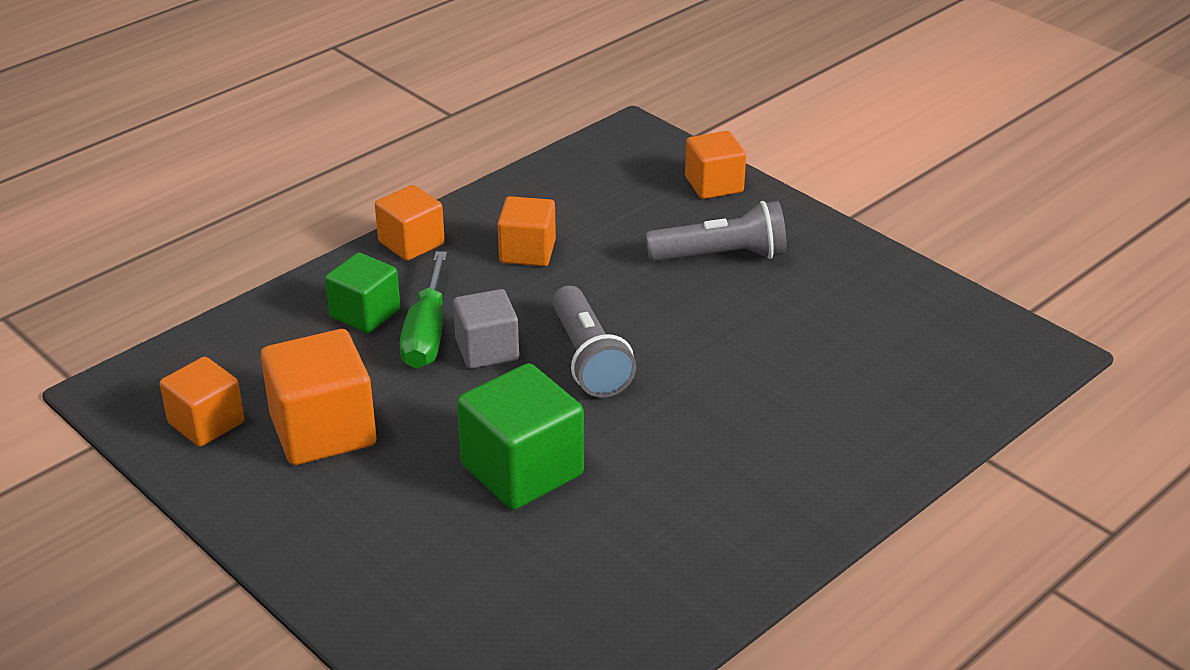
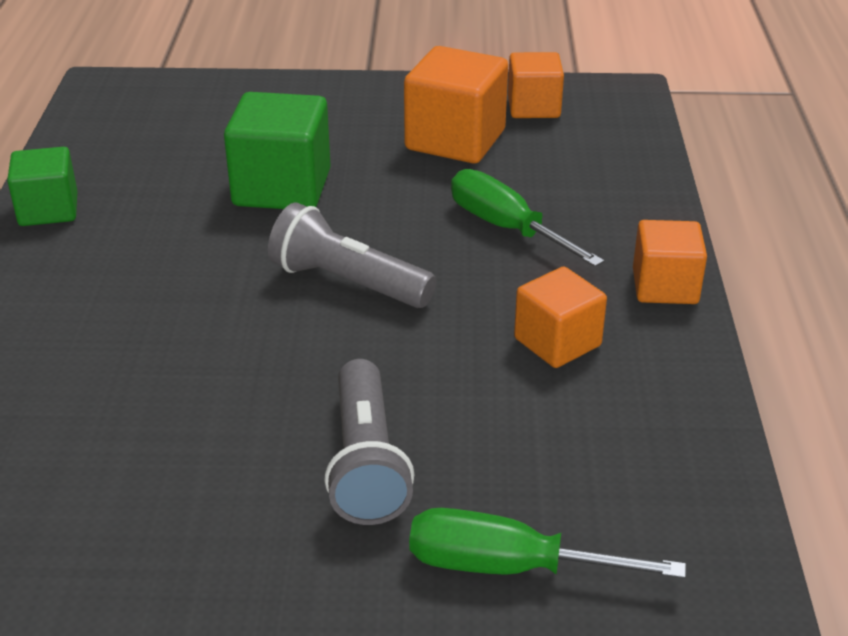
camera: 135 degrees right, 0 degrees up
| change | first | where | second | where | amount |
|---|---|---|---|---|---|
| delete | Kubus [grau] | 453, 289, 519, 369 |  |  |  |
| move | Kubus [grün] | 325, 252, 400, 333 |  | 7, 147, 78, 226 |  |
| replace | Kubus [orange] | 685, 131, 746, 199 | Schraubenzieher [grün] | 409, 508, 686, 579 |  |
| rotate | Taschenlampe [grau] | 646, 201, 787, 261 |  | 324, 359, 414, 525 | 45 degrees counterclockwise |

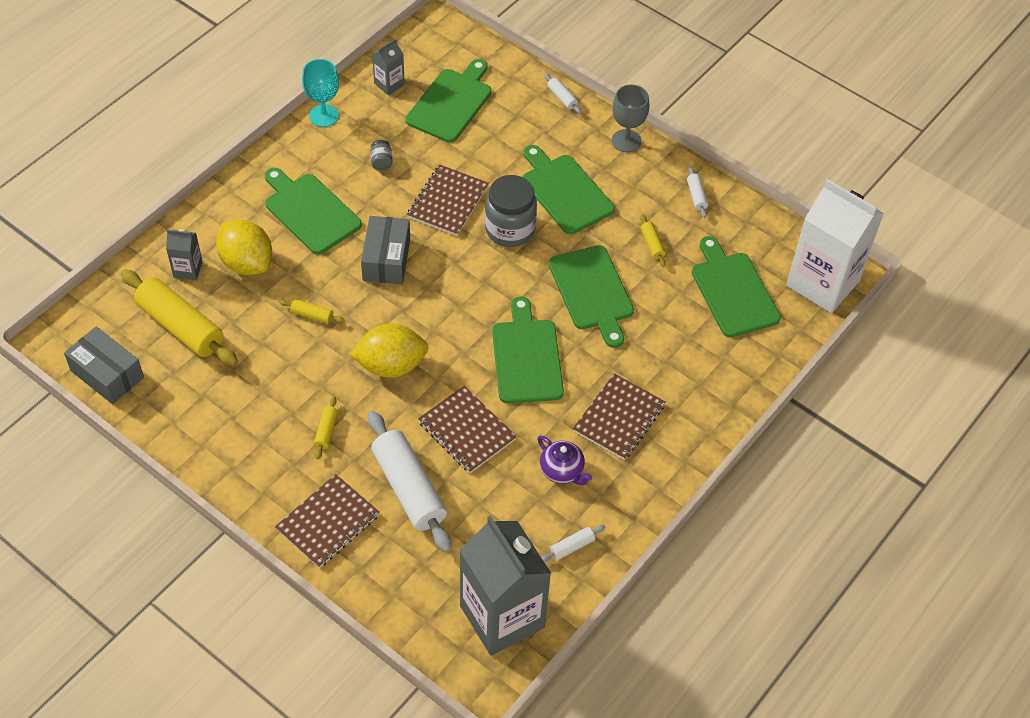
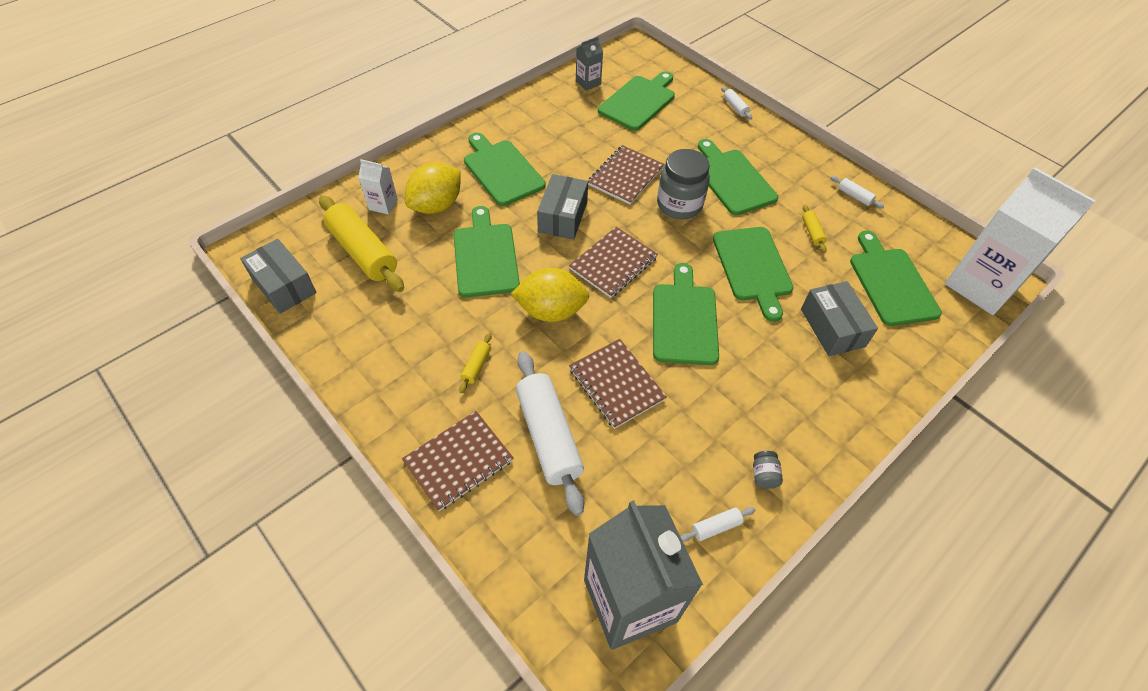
camera: 10 degrees right, 0 degrees up
| change | first | where | second | where | amount |
|---|---|---|---|---|---|
| delete | Kelch [türkis] | 302, 59, 339, 127 |  |  |  |
| delete | Teekanne [lila] | 538, 436, 592, 485 |  |  |  |
| delete | Kelch [grau] | 612, 84, 649, 152 |  |  |  |
| insert |  |  | Schachtel [grau] | 801, 281, 878, 356 |  |
| move | Einmachglas [grau] | 370, 140, 393, 171 |  | 753, 451, 783, 489 |  |
| move | Notizbuch [braun] | 573, 373, 665, 460 |  | 569, 227, 658, 298 |  |
| replace | Nudelholz [gelb] | 279, 299, 345, 323 | Schneidebrett [grün] | 453, 206, 520, 297 |  |
| recolor | Getränkekarton [grau] | 166, 229, 202, 280 | Getränkekarton [weiß] | 358, 159, 398, 215 |  |
| rotate | Zitrone [gelb] | 216, 220, 272, 275 |  | 405, 162, 461, 214 | 75 degrees clockwise |
| rotate | Nudelholz [weiß] | 687, 166, 708, 218 |  | 830, 176, 885, 209 | 45 degrees counterclockwise |

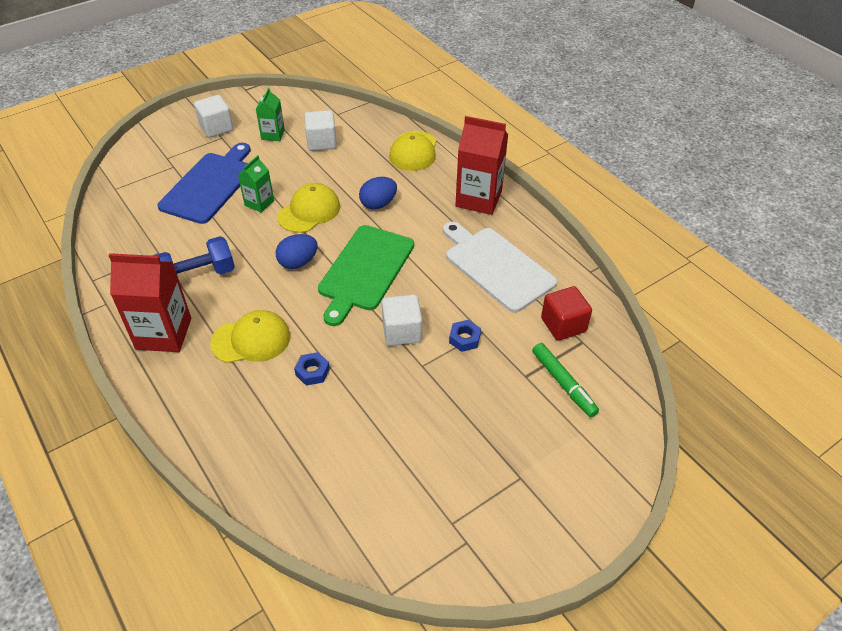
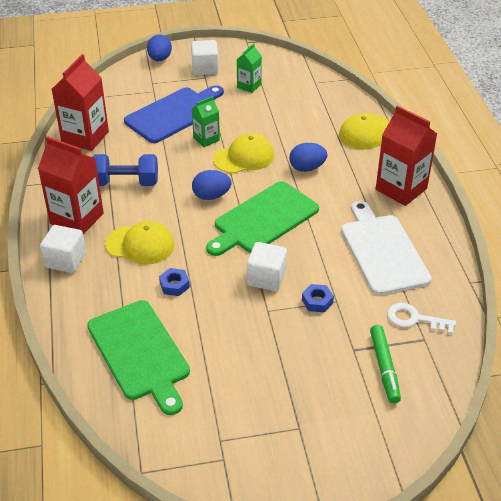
camera: 25 degrees right, 5 degrees down
| change | first | where | second | where | amount |
|---|---|---|---|---|---|
| insert |  |  | Getränkekarton [rot] | 52, 54, 109, 151 |  |
| insert |  |  | Schneidebrett [grün] | 87, 300, 190, 415 |  |
| insert |  |  | Ei [blau] | 147, 35, 172, 61 |  |
| move | Kubus [weiß] | 304, 110, 337, 151 |  | 40, 225, 86, 273 |  |
| replace | Kubus [rot] | 541, 286, 592, 341 | Schlüssel [weiß] | 387, 303, 456, 335 |  |

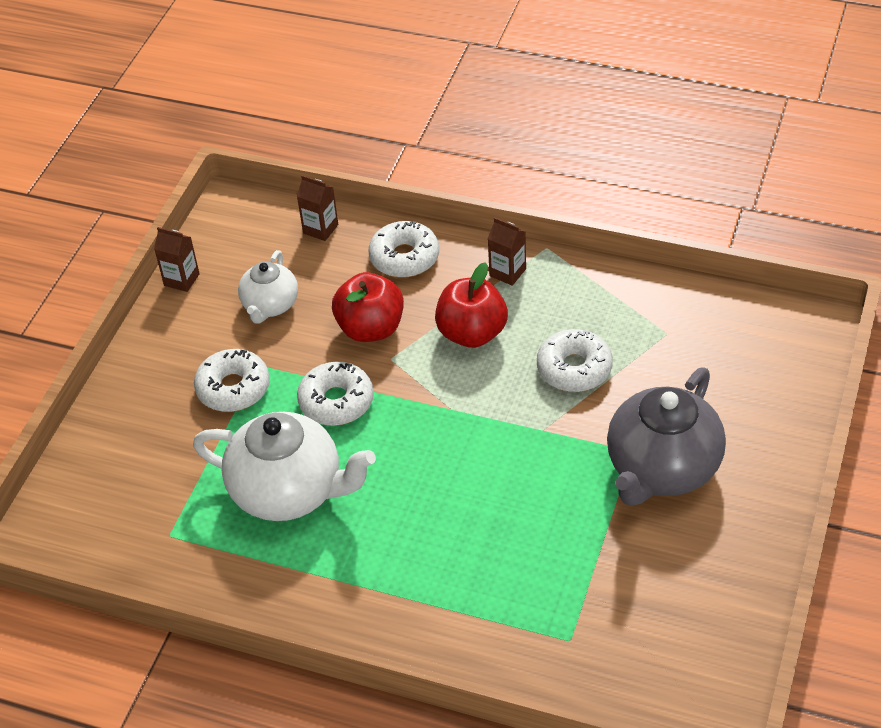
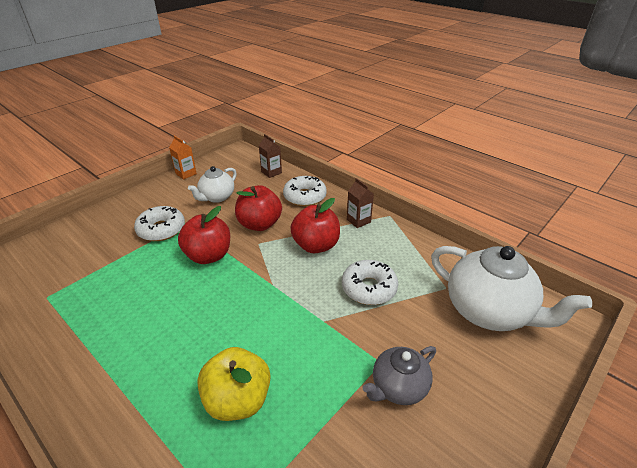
camera: 20 degrees right, 10 degrees down
| change | first | where | second | where | amount |
|---|---|---|---|---|---|
| insert |  |  | Apfel [gelb] | 197, 347, 271, 421 |  |
| move | Teekanne [weiß] | 193, 412, 376, 521 |  | 431, 246, 592, 331 |  |
| replace | Donut [weiß] | 297, 362, 374, 426 | Apfel [rot] | 178, 206, 230, 264 |  |
| recolor | Getränkekarton [braun] | 154, 227, 200, 292 | Getränkekarton [orange] | 169, 136, 197, 180 |  |
| resize | Teekanne [grau] | 607, 368, 726, 506 |  | 363, 346, 436, 405 | x0.57 |

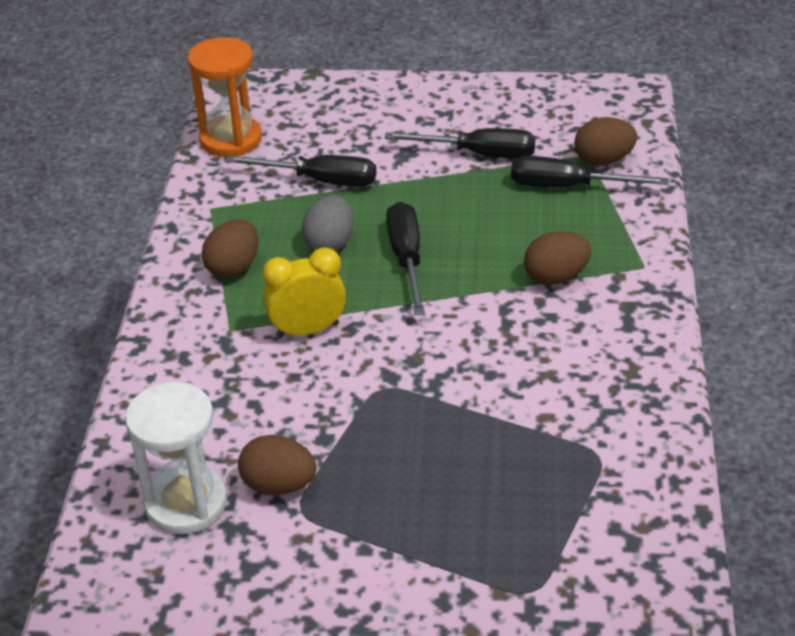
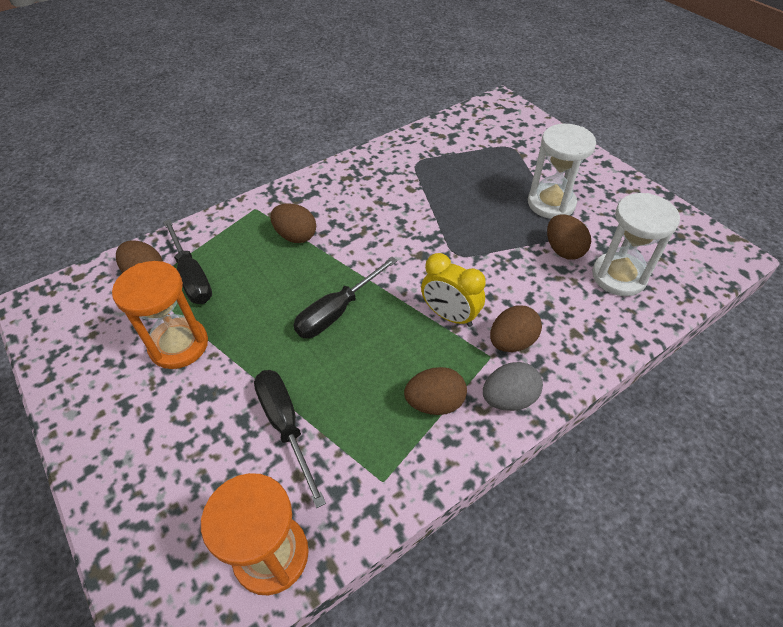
camera: 130 degrees left, 10 degrees up
| change | first | where | second | where | amount |
|---|---|---|---|---|---|
| insert |  |  | Ei [braun] | 490, 305, 542, 352 |  |
| insert |  |  | Sanduhr [weiß] | 528, 124, 596, 219 |  |
| move | Ei [grau] | 302, 195, 354, 251 |  | 483, 362, 543, 411 |  |
| replace | Schraubenzieher [schwarz] | 384, 128, 536, 158 | Sanduhr [orange] | 112, 261, 208, 369 |  |

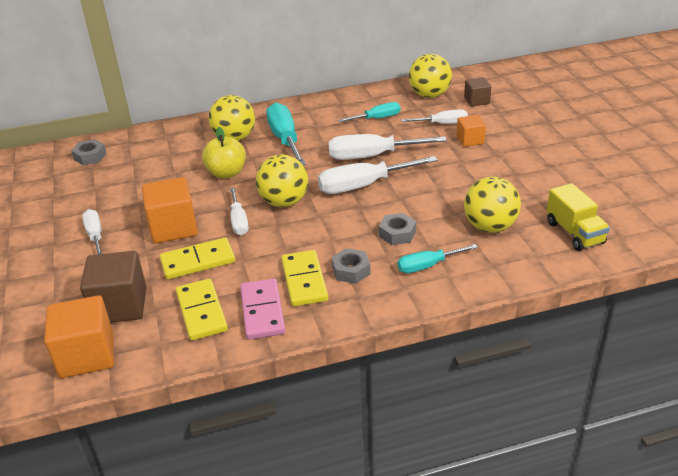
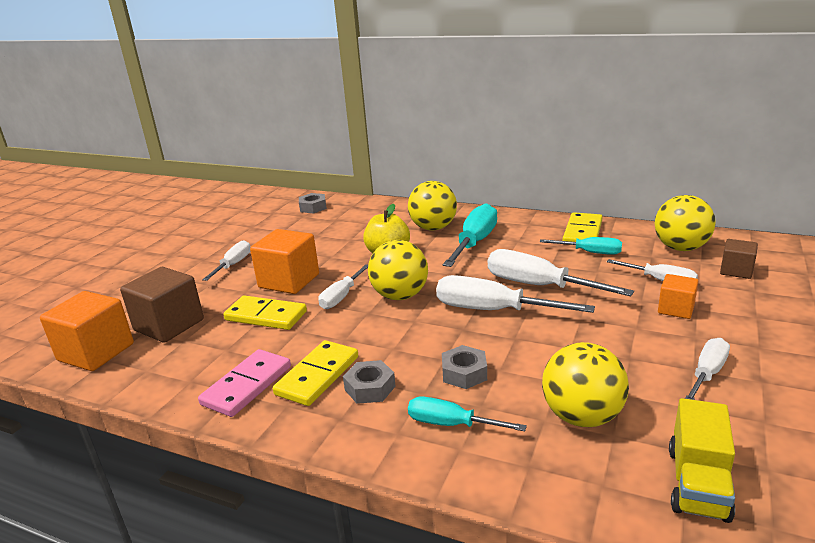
camera: 40 degrees right, 10 degrees down
| change | first | where | second | where | amount |
|---|---|---|---|---|---|
| insert |  |  | Schraubenzieher [weiß] | 685, 338, 730, 400 |  |
| move | Dominostein [gelb] | 176, 279, 228, 341 |  | 563, 212, 602, 242 |  |

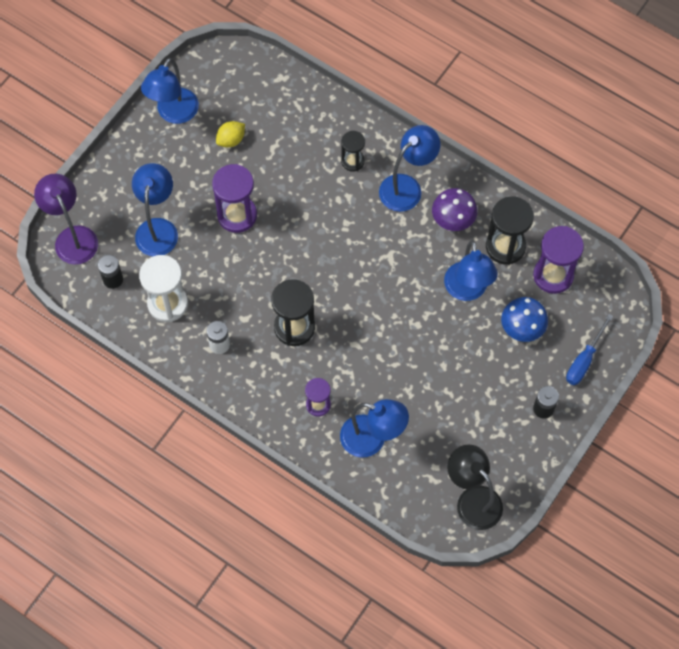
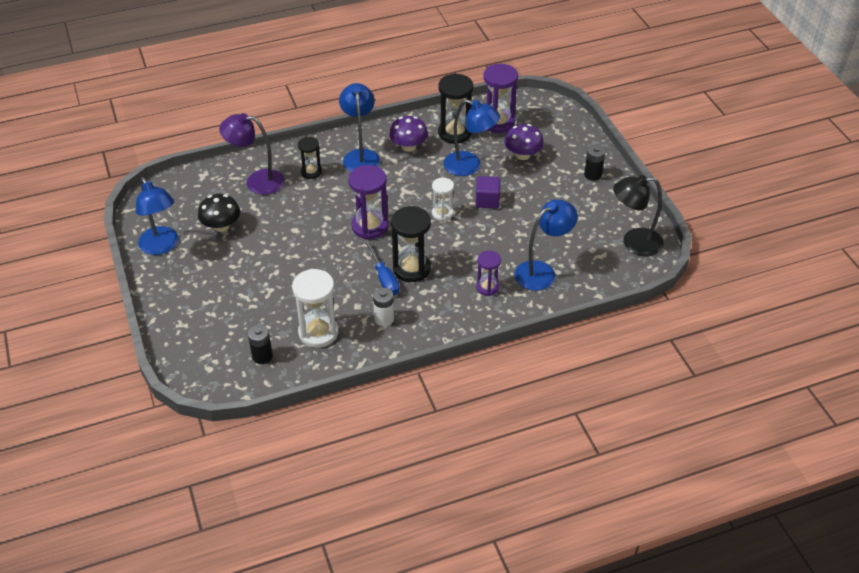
camera: 55 degrees left, 20 degrees down
| change | first | where | second | where | amount |
|---|---|---|---|---|---|
| delete | Lampe [blau] | 132, 163, 178, 256 |  |  |  |
| insert |  |  | Sanduhr [weiß] | 432, 178, 454, 221 |  |
| insert |  |  | Kubus [lila] | 475, 176, 501, 209 |  |
| move | Lampe [lila] | 34, 174, 98, 265 |  | 219, 113, 284, 195 |  |
| move | Sanduhr [lila] | 212, 164, 257, 233 |  | 348, 165, 388, 239 |  |
| move | Schraubenzieher [blau] | 566, 314, 613, 385 |  | 364, 239, 400, 296 |  |
| replace | Zitrone [gelb] | 216, 121, 245, 147 | Pilz [schwarz] | 198, 194, 240, 232 |  |
| recolor | Pilz [blau] | 501, 297, 548, 342 | Pilz [lila] | 504, 124, 544, 160 |  |

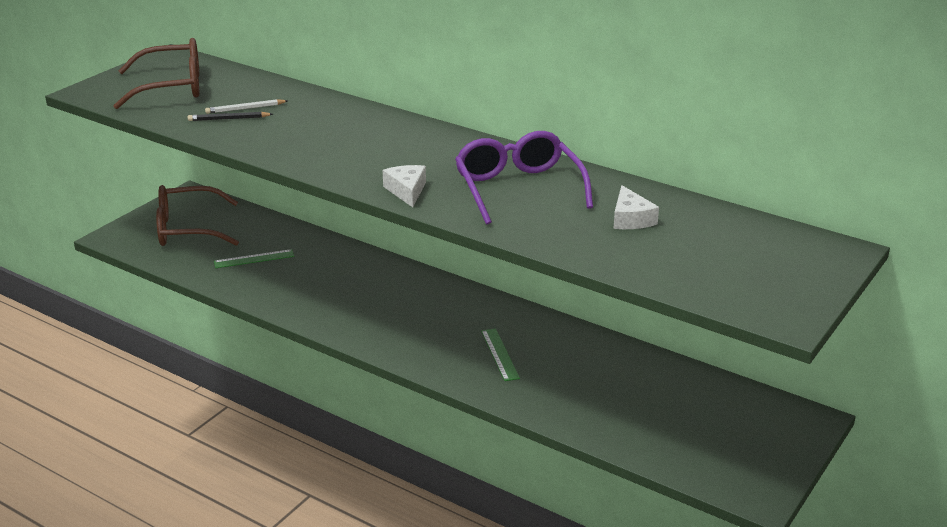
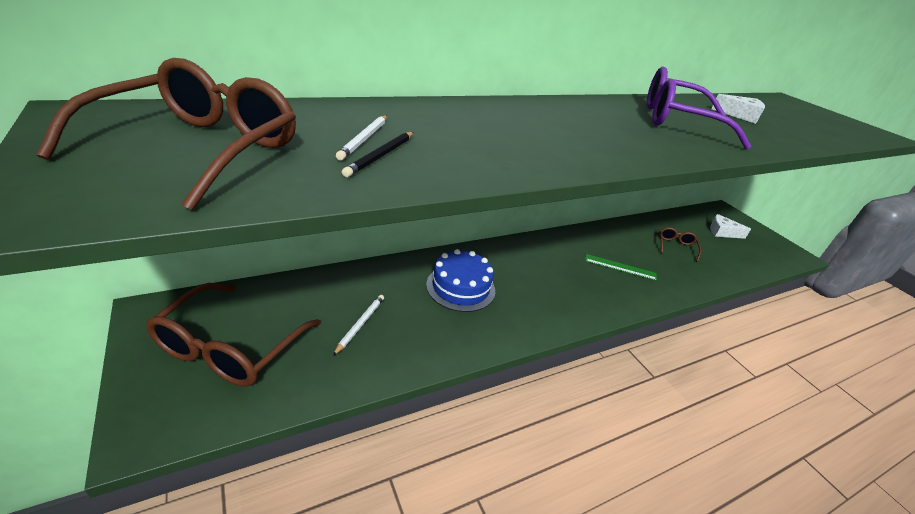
camera: 65 degrees left, 5 degrees up
| change | first | where | second | where | amount |
|---|---|---|---|---|---|
| insert |  |  | Kuchen [blau] | 426, 249, 495, 312 |  |
| insert |  |  | Brille [braun] | 660, 227, 702, 262 |  |
| move | Käse [weiß] | 383, 165, 426, 207 |  | 710, 214, 751, 239 |  |
| replace | Lineal [grün] | 214, 249, 294, 268 | Bleistift [weiß] | 333, 295, 384, 356 |  |

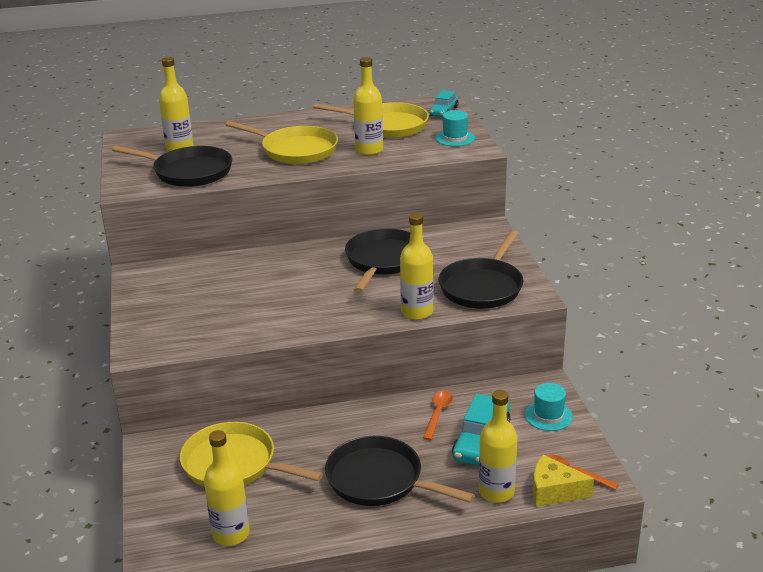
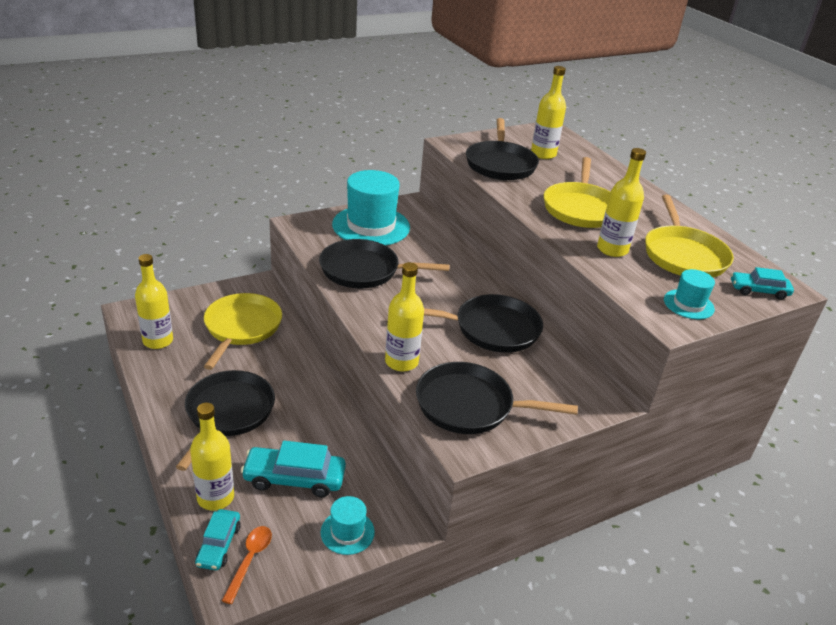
camera: 70 degrees right, 5 degrees up
| change | first | where | second | where | amount |
|---|---|---|---|---|---|
| delete | Löffel [orange] | 423, 391, 453, 440 |  |  |  |
| insert |  |  | Pfanne [schwarz] | 319, 239, 450, 288 |  |
| insert |  |  | Hut [türkis] | 332, 170, 410, 246 |  |
| replace | Käse [gelb] | 533, 455, 594, 507 | Auto [türkis] | 195, 509, 241, 570 |  |

